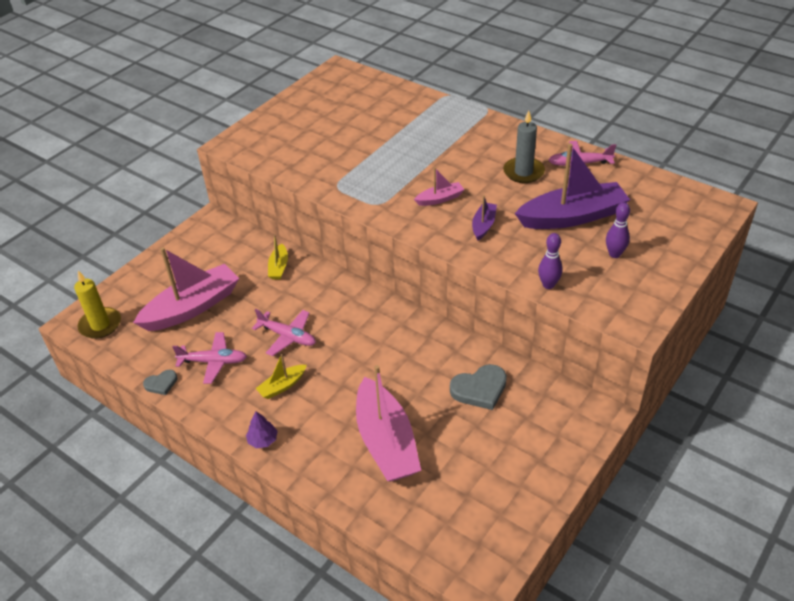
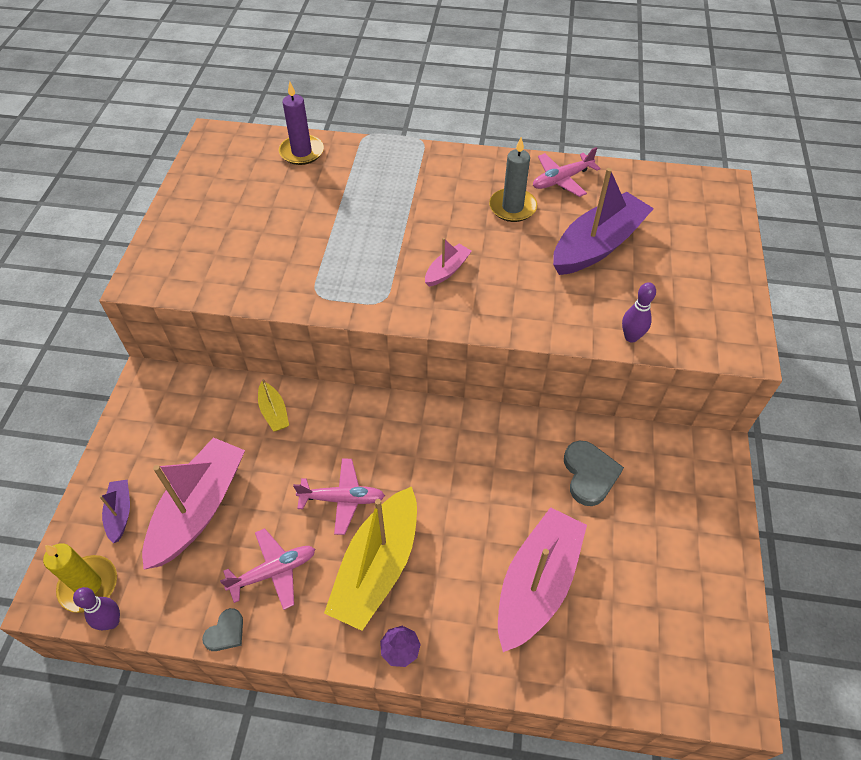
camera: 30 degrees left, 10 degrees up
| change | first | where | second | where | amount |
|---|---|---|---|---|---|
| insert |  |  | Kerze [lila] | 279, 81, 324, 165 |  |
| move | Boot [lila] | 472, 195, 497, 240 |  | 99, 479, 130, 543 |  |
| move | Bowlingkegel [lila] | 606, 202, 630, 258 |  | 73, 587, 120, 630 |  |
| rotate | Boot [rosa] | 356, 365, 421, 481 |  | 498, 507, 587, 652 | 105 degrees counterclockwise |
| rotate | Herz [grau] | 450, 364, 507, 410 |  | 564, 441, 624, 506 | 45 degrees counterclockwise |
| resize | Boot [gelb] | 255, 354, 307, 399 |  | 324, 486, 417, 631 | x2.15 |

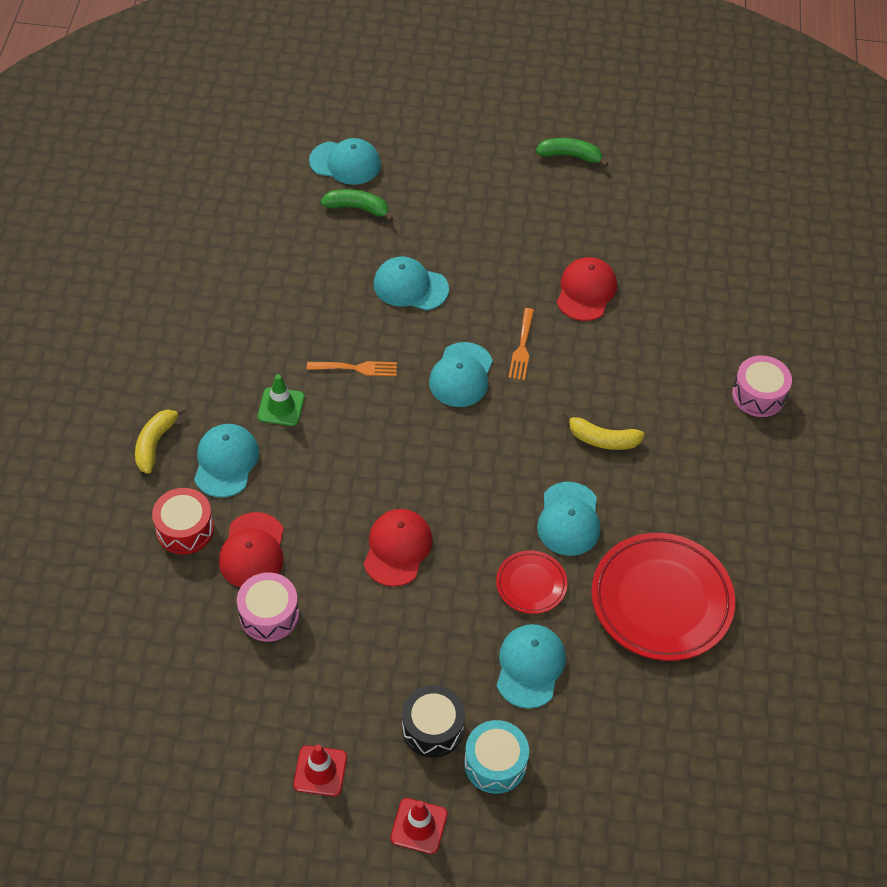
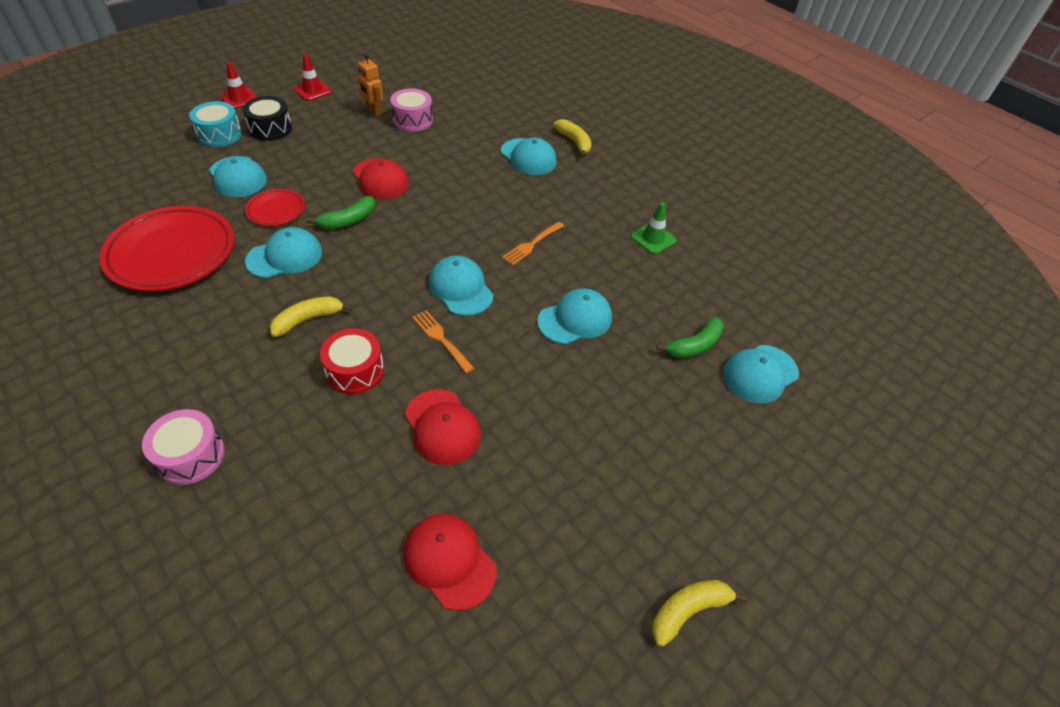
camera: 130 degrees right, 5 degrees down
| change | first | where | second | where | amount |
|---|---|---|---|---|---|
| insert |  |  | Roboter [orange] | 358, 53, 383, 116 |  |
| insert |  |  | Banane [gelb] | 652, 580, 748, 647 |  |
| move | Trommel [rot] | 152, 488, 214, 554 |  | 320, 328, 384, 394 |  |
| move | Kappe [rot] | 219, 512, 284, 587 |  | 403, 514, 497, 611 |  |
| move | Leitkegel [grün] | 257, 374, 305, 426 |  | 631, 202, 676, 254 |  |
| move | Banane [grün] | 536, 138, 608, 167 |  | 307, 196, 376, 229 |  |
| rotate | Kappe [türkis] | 537, 482, 600, 556 |  | 245, 227, 322, 278 | 105 degrees clockwise |

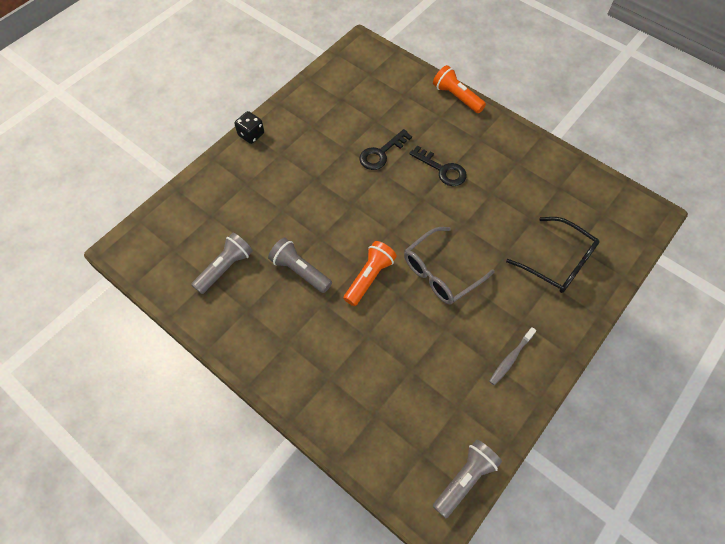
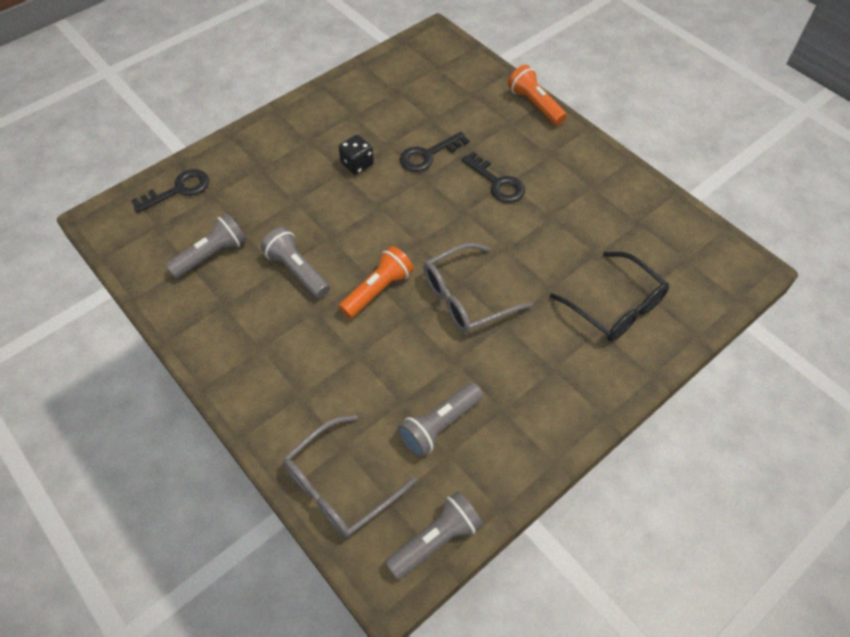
camera: 10 degrees right, 5 degrees down
| change | first | where | second | where | amount |
|---|---|---|---|---|---|
| delete | Zahnbürste [grau] | 489, 327, 536, 385 |  |  |  |
| insert |  |  | Schlüssel [schwarz] | 131, 169, 209, 213 |  |
| insert |  |  | Brille [grau] | 283, 415, 417, 538 |  |
| insert |  |  | Taschenlampe [grau] | 398, 383, 483, 457 |  |
| move | Spielwürfel [schwarz] | 234, 111, 264, 144 |  | 339, 135, 374, 175 |  |

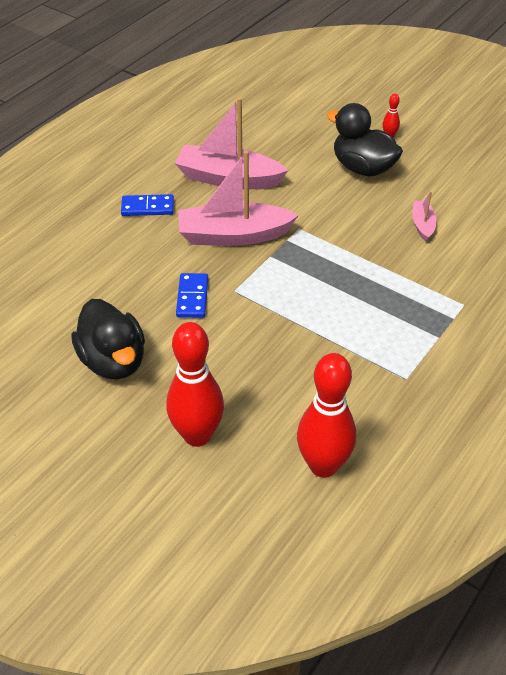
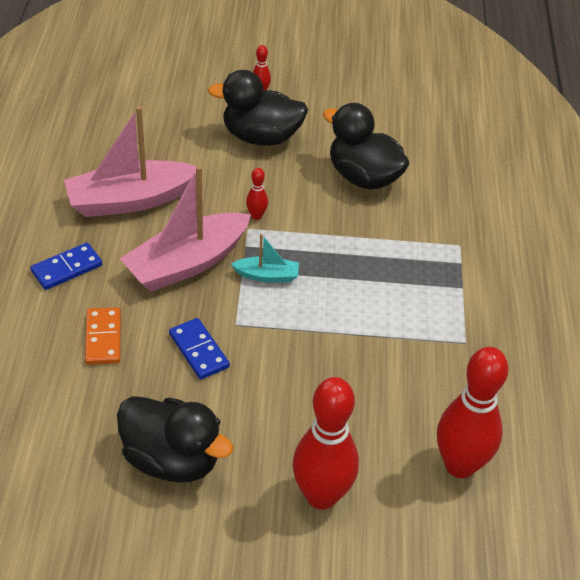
camera: 35 degrees left, 0 degrees up
| change | first | where | second | where | amount |
|---|---|---|---|---|---|
| insert |  |  | Dominostein [orange] | 85, 307, 121, 365 |  |
| insert |  |  | Boot [türkis] | 231, 234, 299, 282 |  |
| insert |  |  | Bowlingkegel [rot] | 246, 168, 268, 220 |  |
| replace | Boot [rosa] | 412, 191, 437, 241 | Ente [schwarz] | 323, 103, 410, 190 |  |

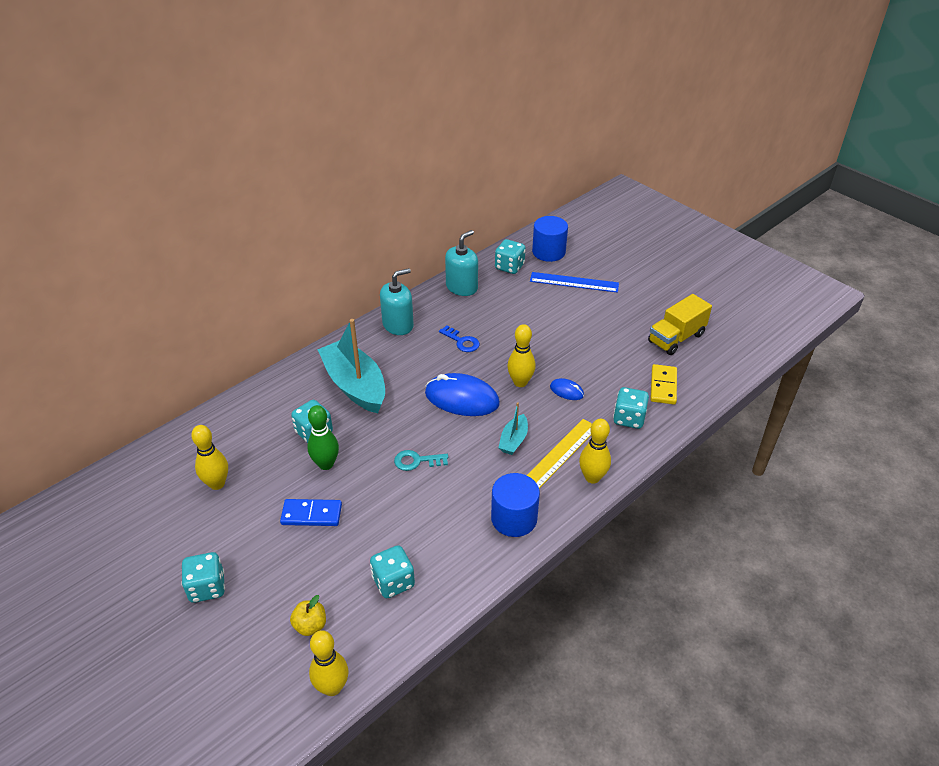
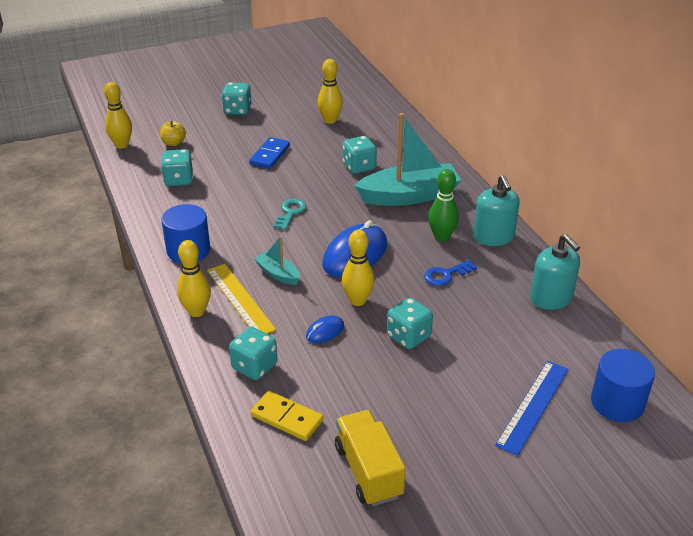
camera: 110 degrees right, 5 degrees down
| change | first | where | second | where | amount |
|---|---|---|---|---|---|
| move | Bowlingkegel [grün] | 307, 405, 339, 470 |  | 428, 169, 459, 242 |  |
| move | Spielwürfel [türkis] | 495, 239, 526, 274 |  | 387, 298, 433, 349 |  |

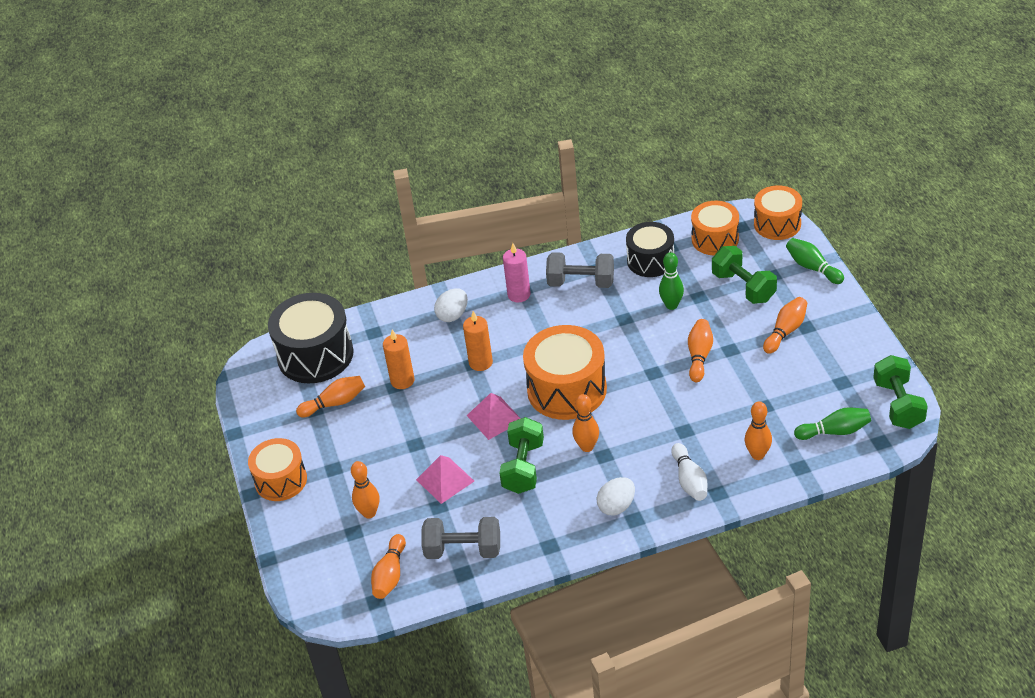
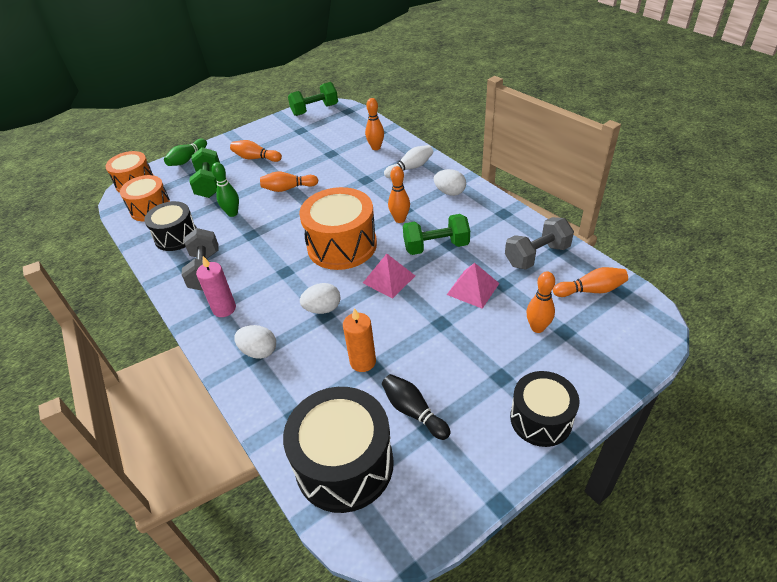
camera: 110 degrees left, 0 degrees up
| change | first | where | second | where | amount |
|---|---|---|---|---|---|
| delete | Bowlingkegel [grün] | 794, 407, 871, 440 |  |  |  |
| replace | Kerze [orange] | 463, 311, 493, 371 | Ei [weiß] | 300, 283, 341, 314 |  |
| recolor | Trommel [orange] | 248, 438, 307, 501 | Trommel [schwarz] | 510, 371, 580, 447 |  |
| recolor | Bowlingkegel [orange] | 296, 376, 365, 417 | Bowlingkegel [schwarz] | 382, 374, 451, 440 |  |
| rotate | Hantel [grau] | 422, 517, 500, 559 |  | 505, 217, 574, 270 | 75 degrees clockwise |
| rotate | Hantel [grün] | 712, 246, 777, 304 |  | 189, 147, 220, 198 | 45 degrees counterclockwise |

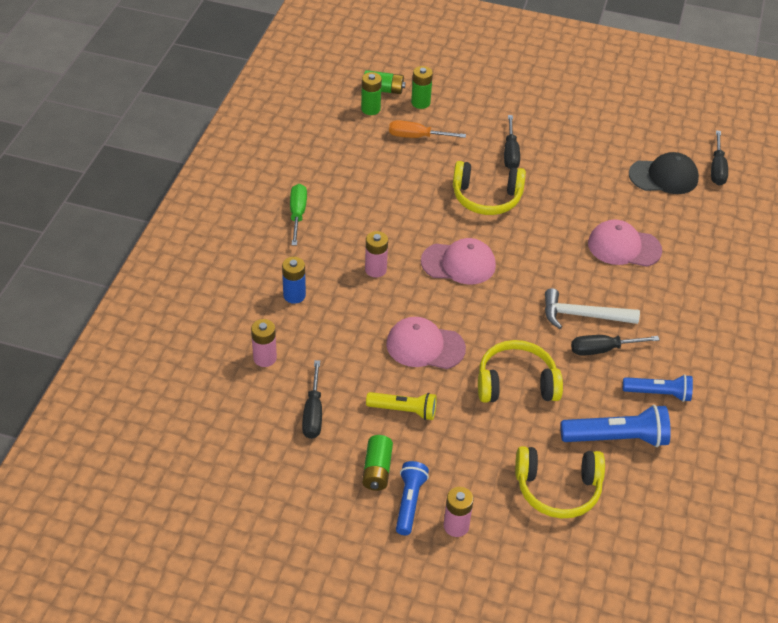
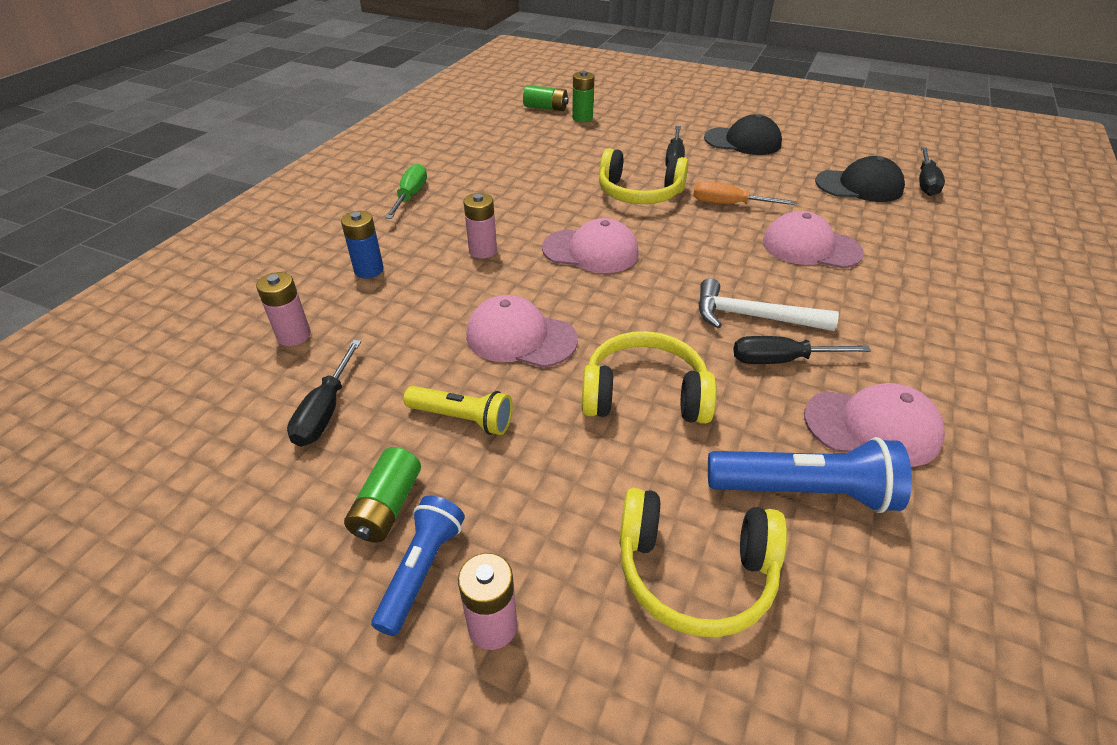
camera: 10 degrees right, 5 degrees down
| change | first | where | second | where | amount |
|---|---|---|---|---|---|
| delete | Batterie [grün] | 361, 72, 382, 115 |  |  |  |
| insert |  |  | Kappe [schwarz] | 704, 114, 782, 155 |  |
| move | Schraubenzieher [orange] | 389, 120, 466, 138 |  | 693, 181, 796, 205 |  |
| replace | Taschenlampe [blau] | 623, 374, 693, 402 | Kappe [rosa] | 804, 383, 945, 467 |  |

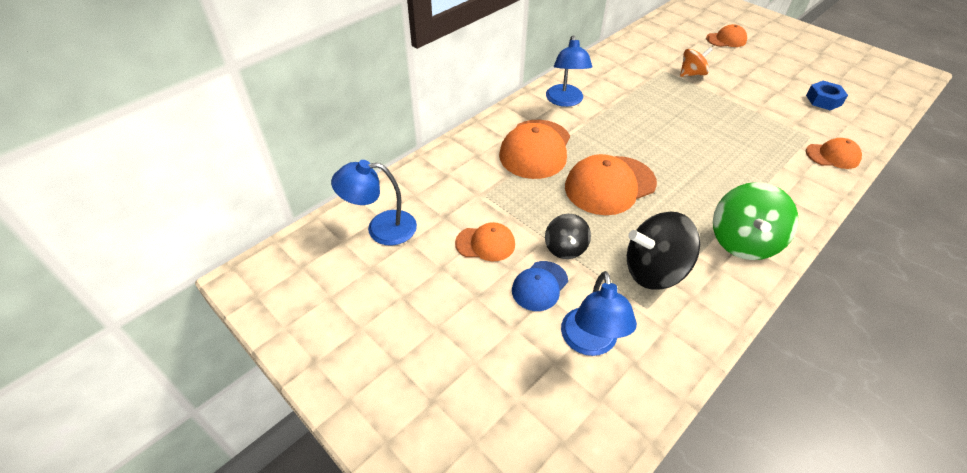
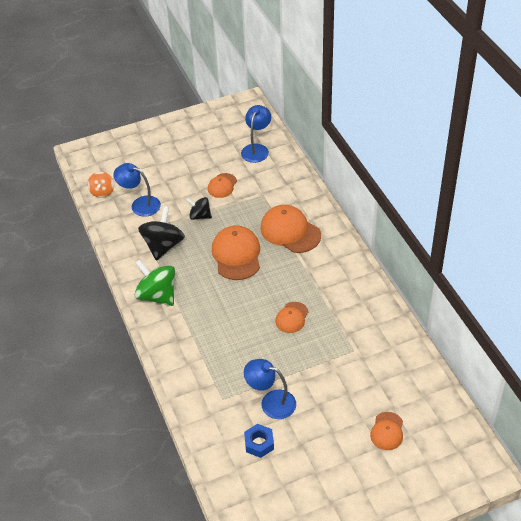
camera: 115 degrees right, 0 degrees up
| change | first | where | second | where | amount |
|---|---|---|---|---|---|
| delete | Kappe [blau] | 512, 261, 568, 311 |  |  |  |
| move | Lampe [blau] | 546, 35, 592, 107 |  | 244, 359, 296, 419 |  |
| move | Kreisel [orange] | 680, 47, 713, 77 |  | 88, 172, 114, 198 |  |
| move | Kappe [orange] | 806, 138, 862, 169 |  | 275, 302, 309, 333 |  |

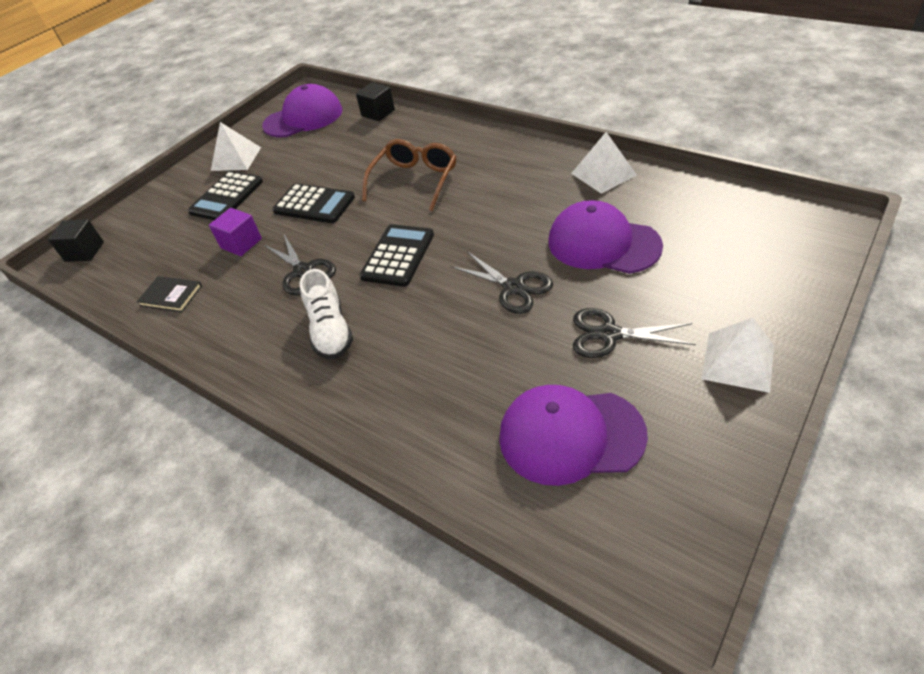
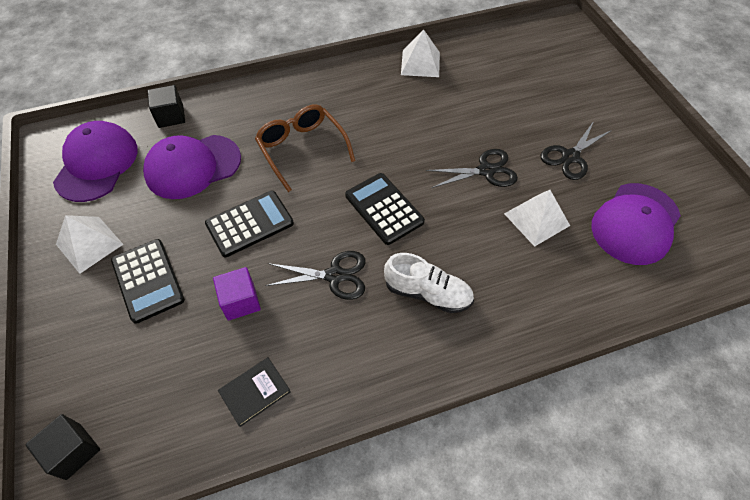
camera: 60 degrees left, 10 degrees up
| change | first | where | second | where | amount |
|---|---|---|---|---|---|
| move | Kappe [lila] | 548, 200, 663, 274 |  | 143, 135, 241, 199 |  |
| move | Pyramide [weiß] | 702, 317, 774, 393 |  | 504, 190, 570, 247 |  |

